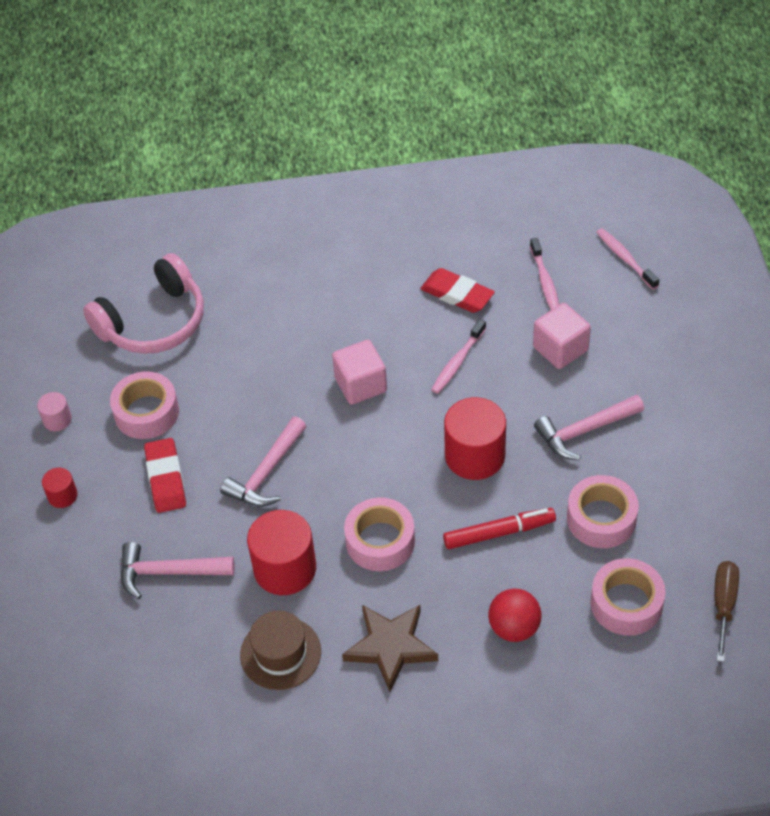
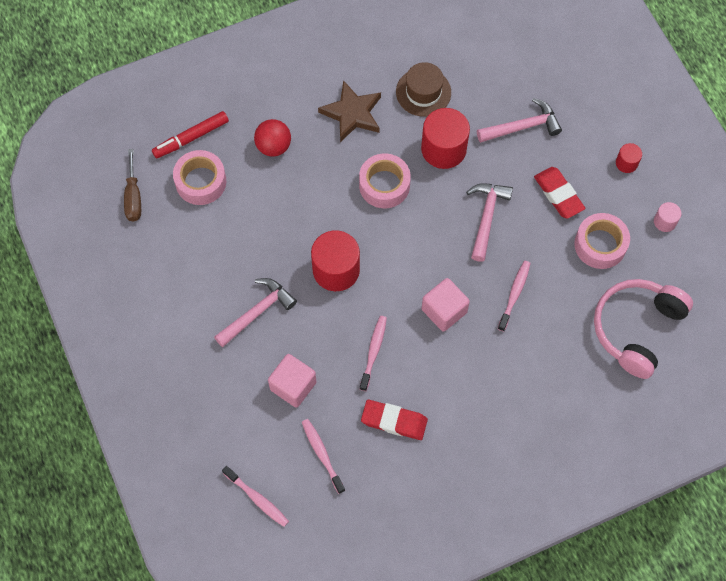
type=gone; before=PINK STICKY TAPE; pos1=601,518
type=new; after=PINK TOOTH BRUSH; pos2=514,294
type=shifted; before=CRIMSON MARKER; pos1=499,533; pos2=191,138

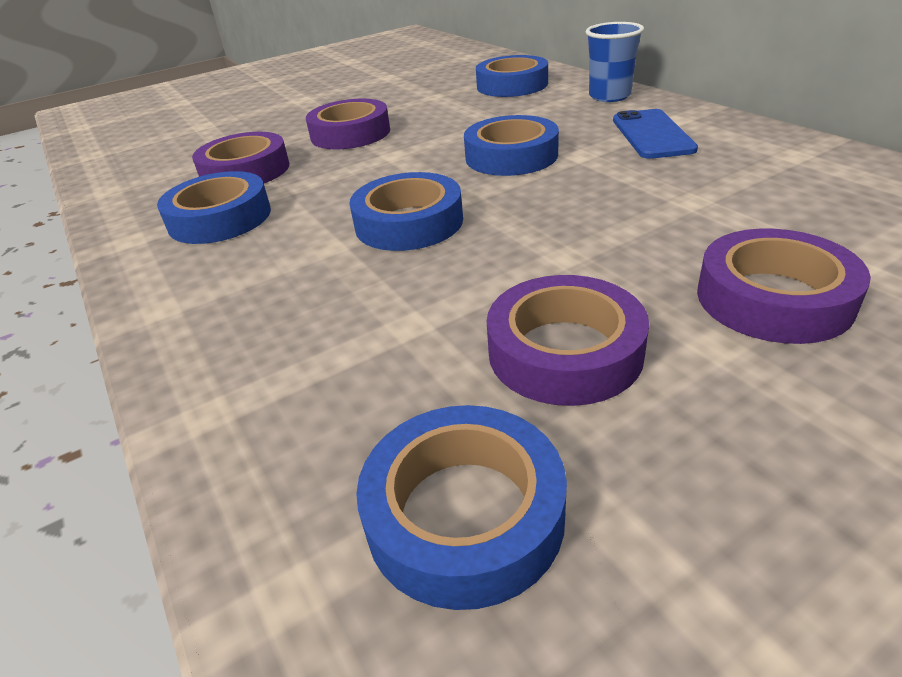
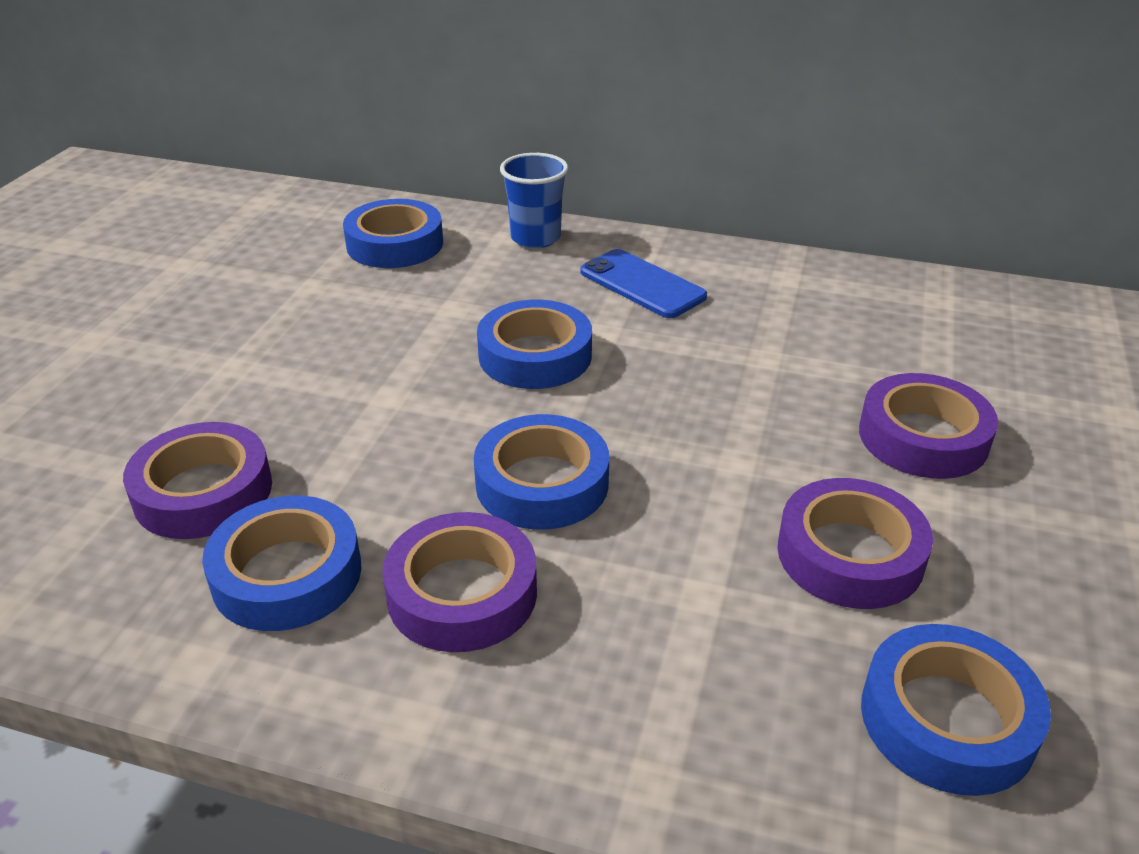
type=shifted; before=VIOLET STICKY TAPE; pos1=350,134; pos2=462,593

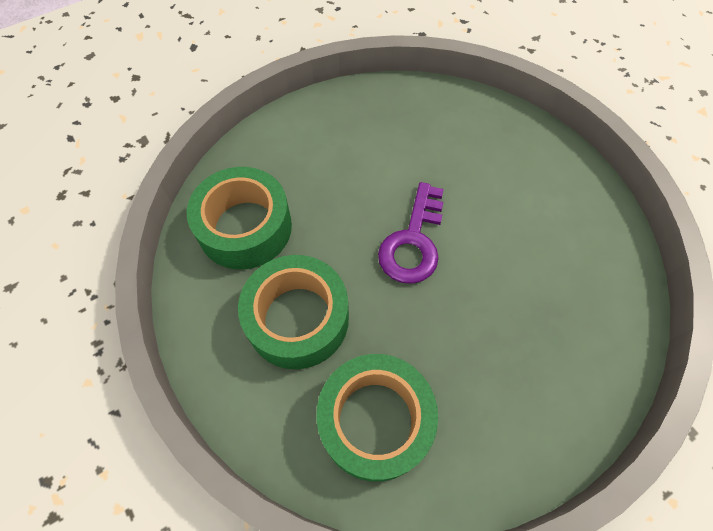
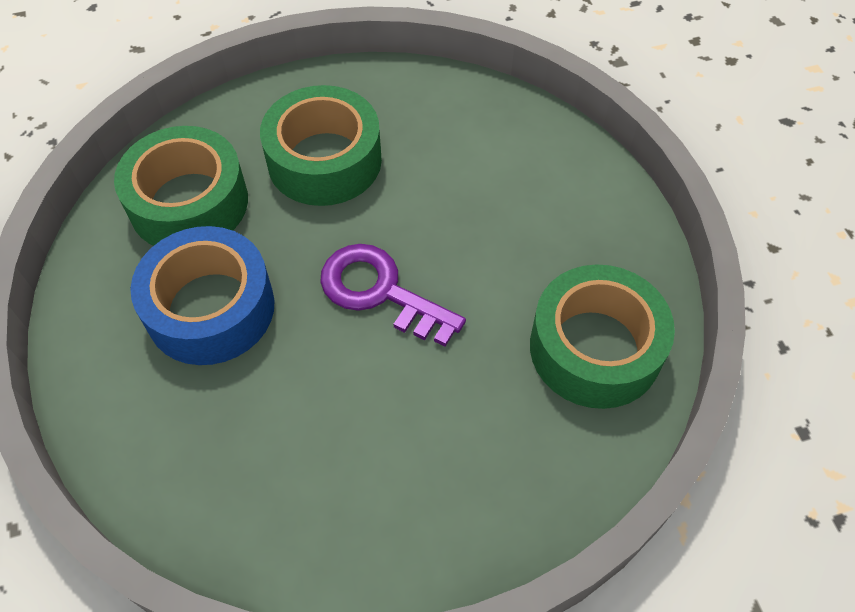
type=new; after=ROYAL BLUE STICKY TAPE; pos2=210,308
type=shifted; before=GREEN STICKY TAPE; pos1=245,227; pos2=595,348

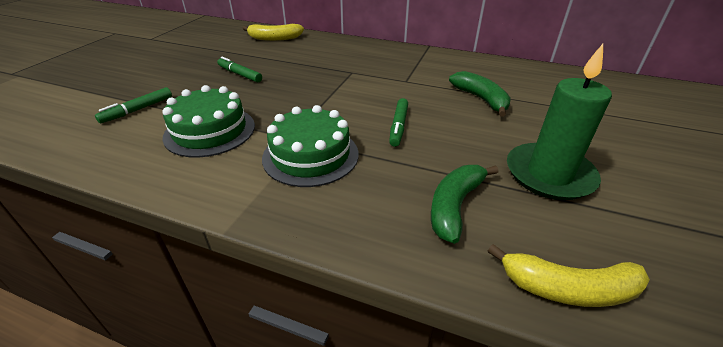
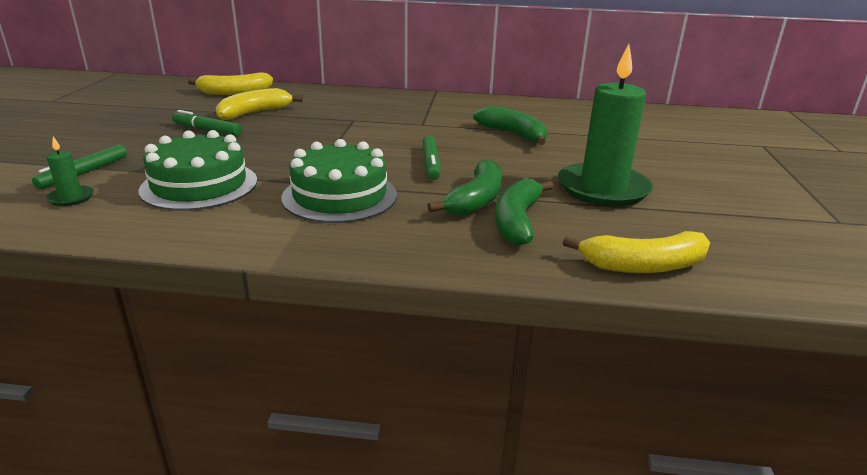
type=new; after=GREEN CANDLE; pos2=71,198
type=new; after=BRIGHT YELLOW BANANA FRUIT; pos2=254,113
type=new; after=GREEN BANANA FRUIT; pos2=476,200

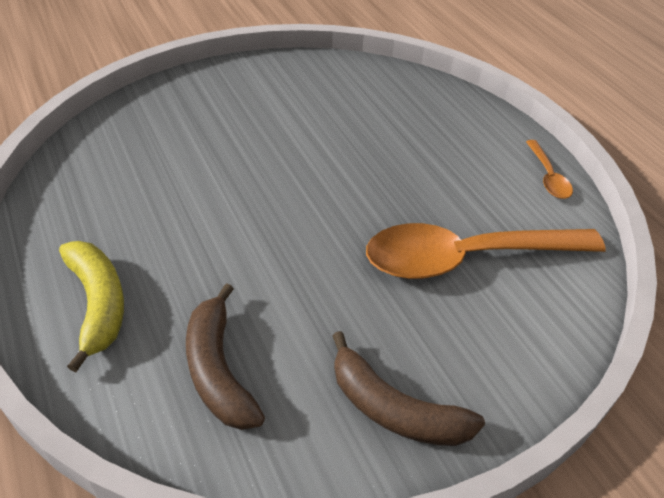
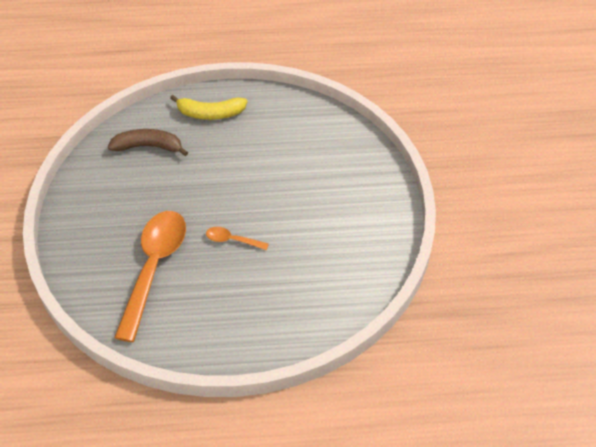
type=gone; before=RUSSET BANANA FRUIT; pos1=394,409
type=shifted; before=BRIGHT ORANGE TEASPOON; pos1=548,176; pos2=232,240

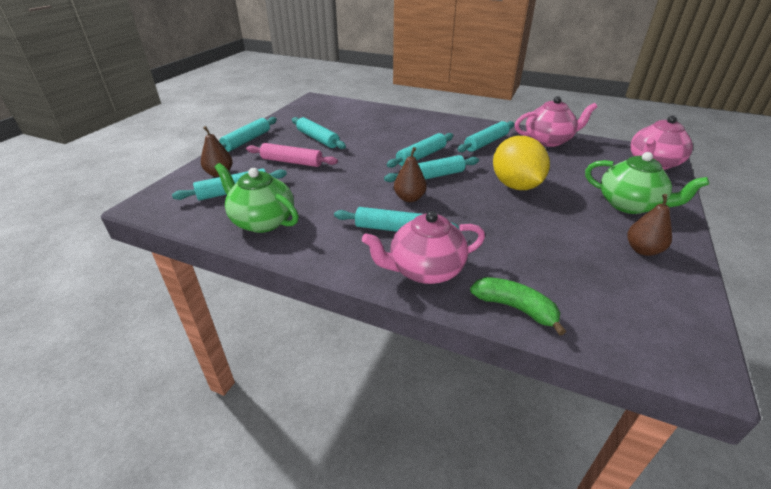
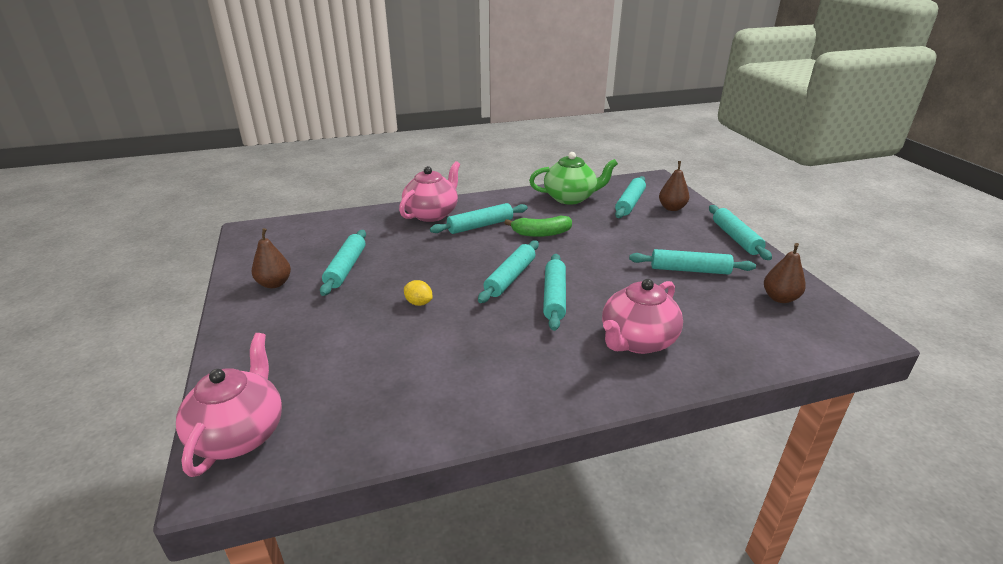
type=gone; before=PINK PASTRY ROLLER; pos1=292,162
type=gone; before=GREEN TEA POT; pos1=629,205
type=shifted; before=RUSSET PEAR FRUIT; pos1=409,198; pos2=779,298
type=shifted; before=TURQUOISE PASTRY ROLLER; pos1=486,143; pos2=346,268
type=shifted; before=GREEN BANANA FRUIT; pos1=515,308; pos2=541,233
type=shifted; before=PINK TEA POT; pos1=548,141; pos2=637,341
type=scaled; before=BRIGHT YELLOW TOY LEMON; pos1=515,185; pos2=418,303; scale=0.4

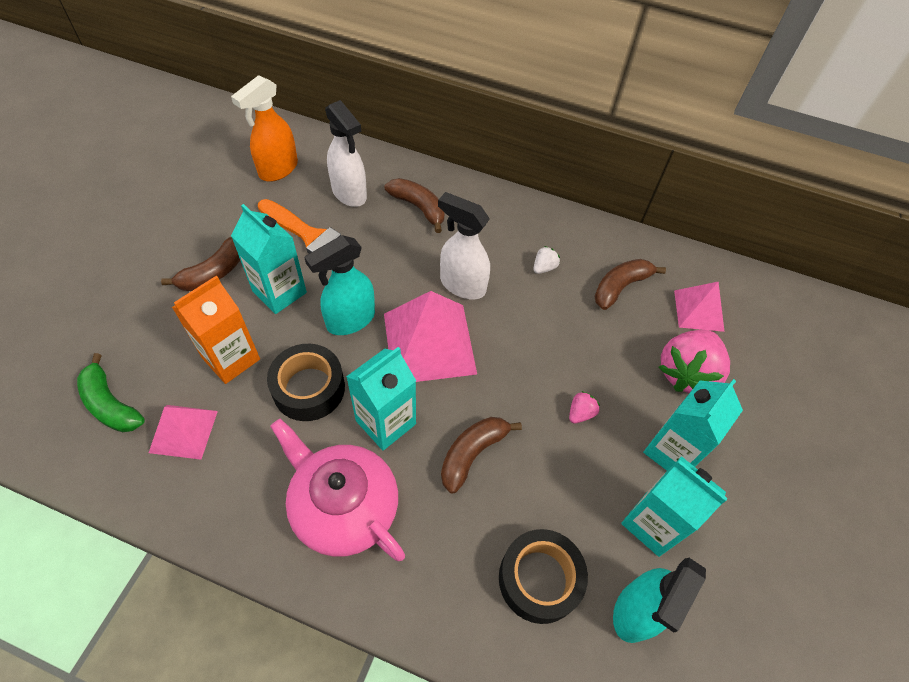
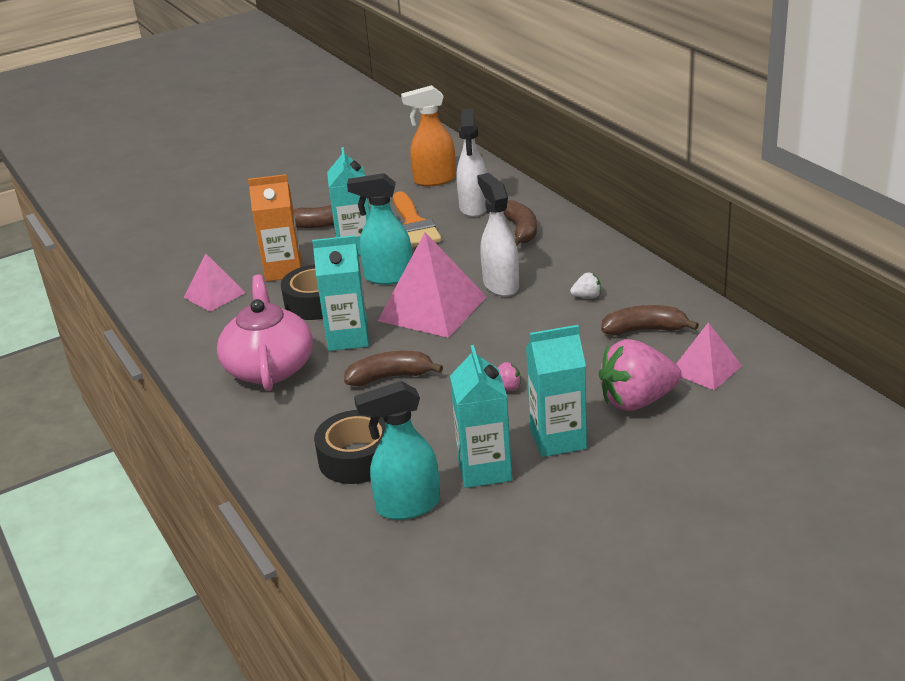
type=gone; before=GREEN BANANA FRUIT; pos1=110,404

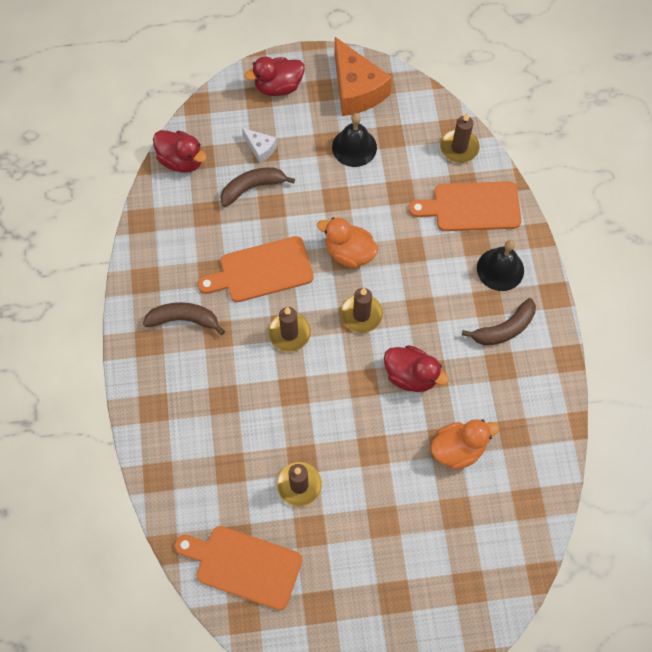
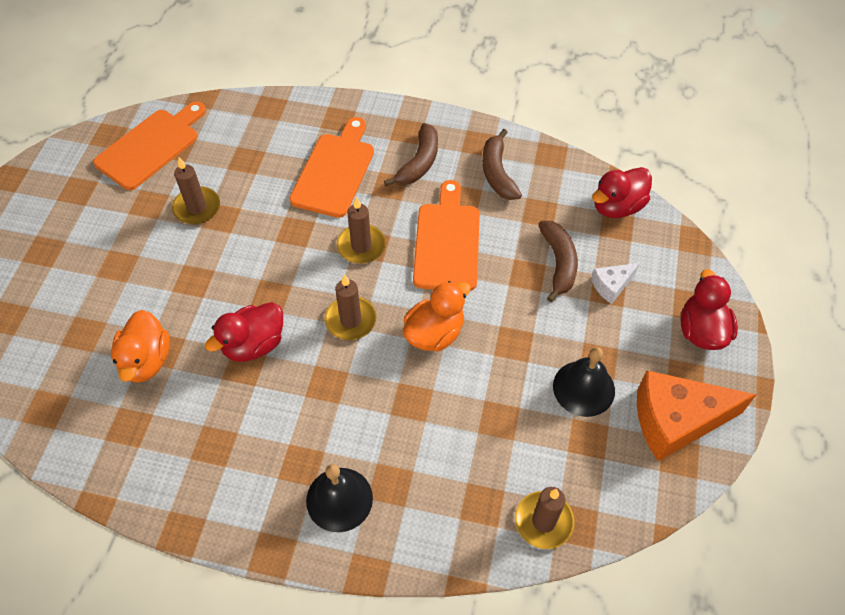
type=shifted; before=BRIGHT ORANGE CHOPPING BOARD; pos1=472,207; pos2=335,171
type=shifted; before=RUSSET BANANA FRUIT; pos1=504,329; pos2=497,173

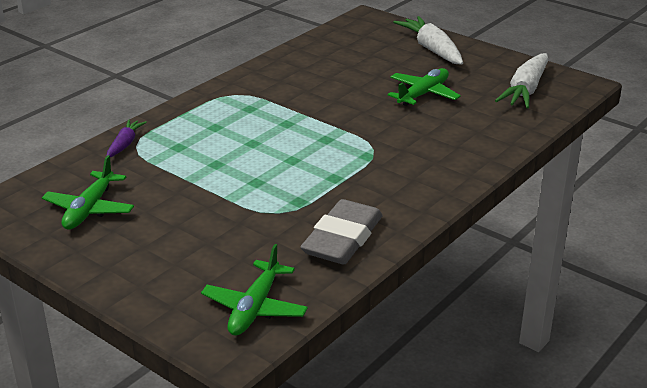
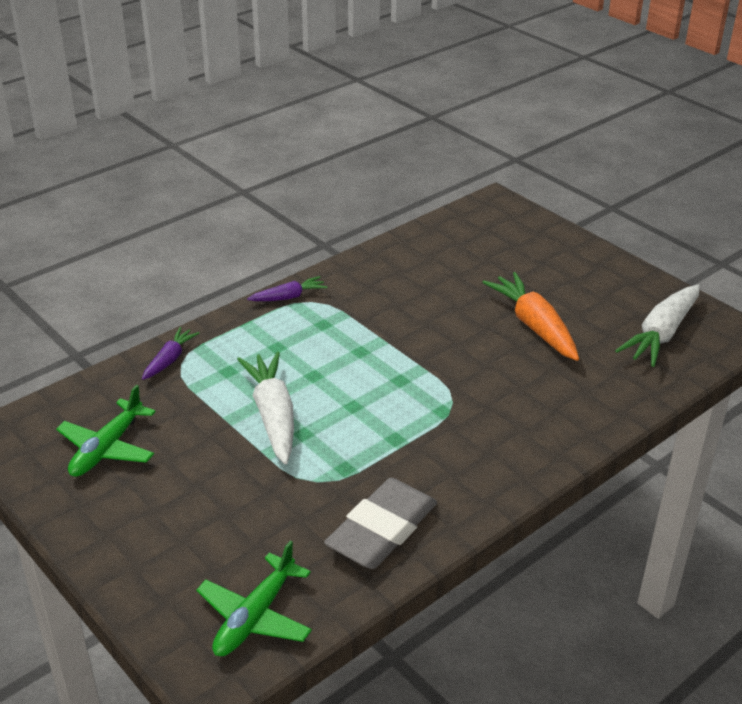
type=new; after=VIOLET ROOT VEGETABLE; pos2=288,297
type=shifted; before=SNOW-WHITE ROOT VEGETABLE; pos1=431,49; pos2=273,415
type=swapped; before=GREEN PLANE; after=BRIGHT ORANGE ROOT VEGETABLE; pos1=423,94; pos2=534,326

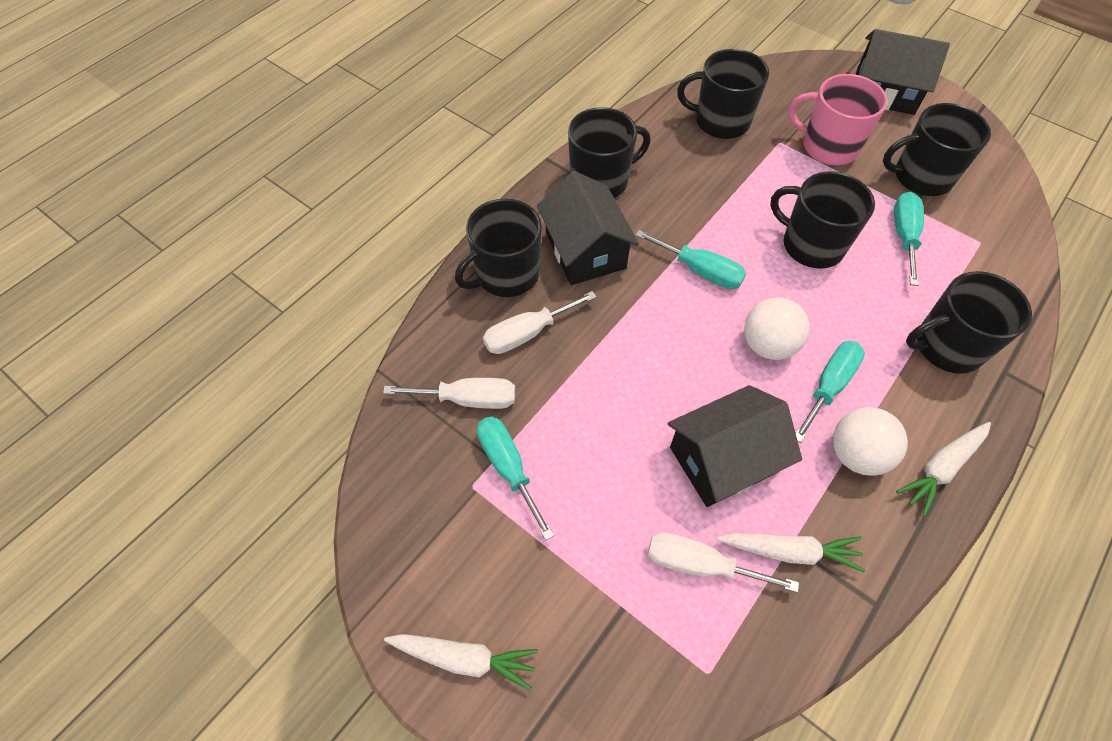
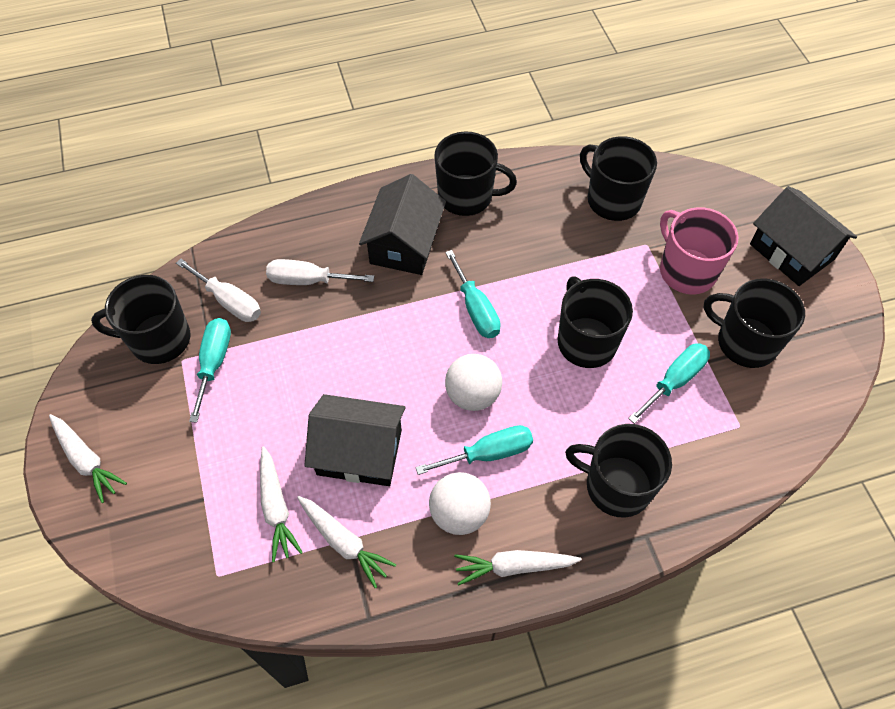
type=shifted; before=EBONY COFFEE MUG; pos1=506,275; pos2=158,339
type=swapped; before=SNOW-WHITE SCREWDRIVER; after=SNOW-WHITE ROOT VEGETABLE; pos1=700,564; pos2=276,508

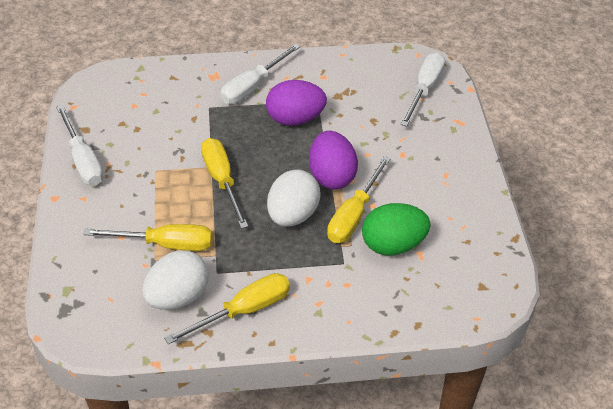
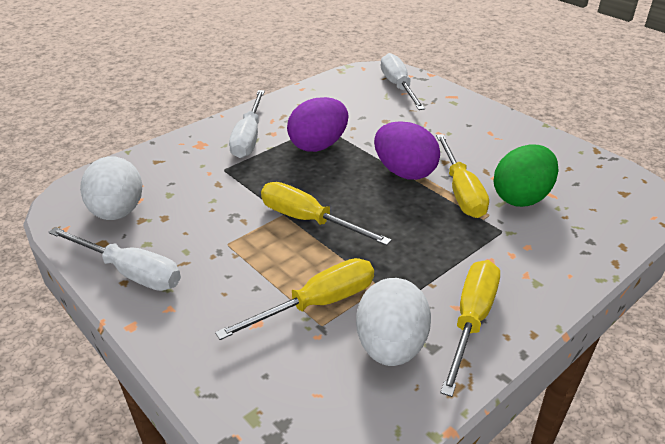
type=shifted; before=SNOW-WHITE EGG SHAPE; pos1=293,215; pos2=117,212

